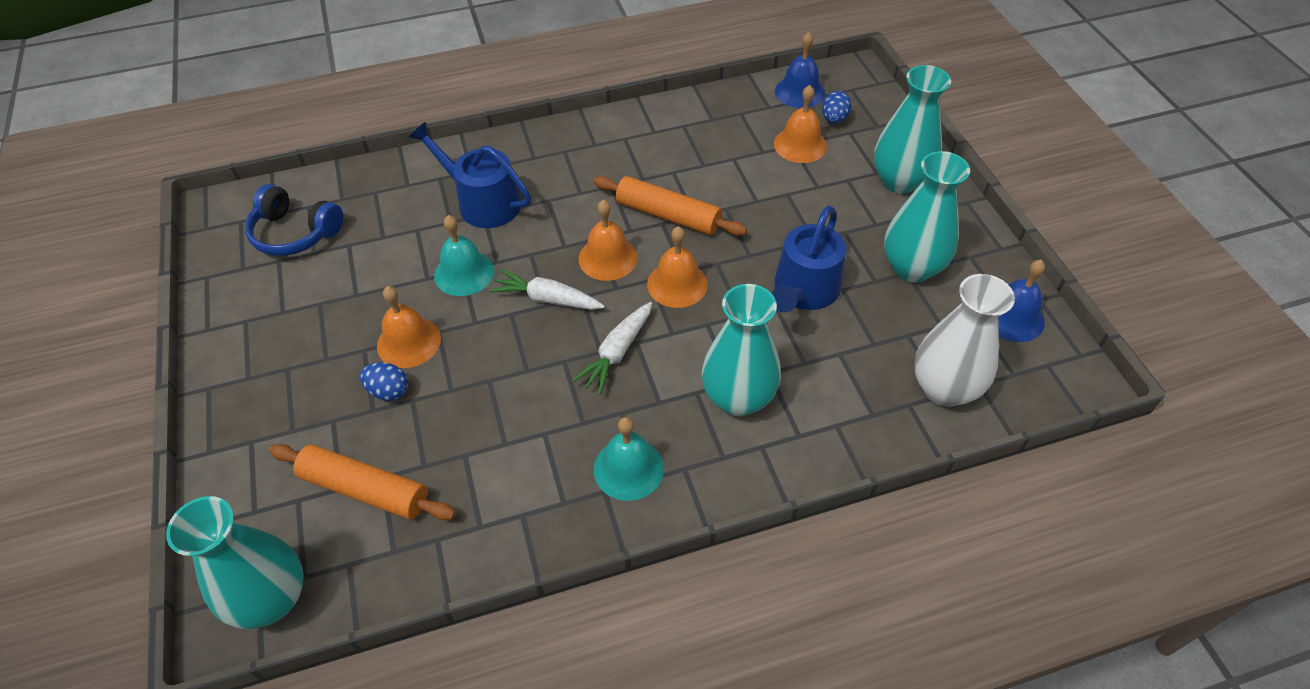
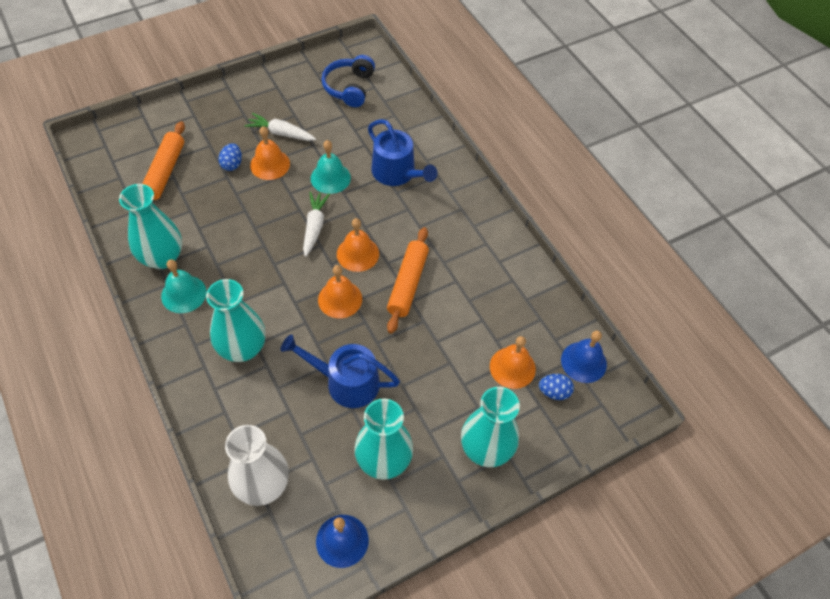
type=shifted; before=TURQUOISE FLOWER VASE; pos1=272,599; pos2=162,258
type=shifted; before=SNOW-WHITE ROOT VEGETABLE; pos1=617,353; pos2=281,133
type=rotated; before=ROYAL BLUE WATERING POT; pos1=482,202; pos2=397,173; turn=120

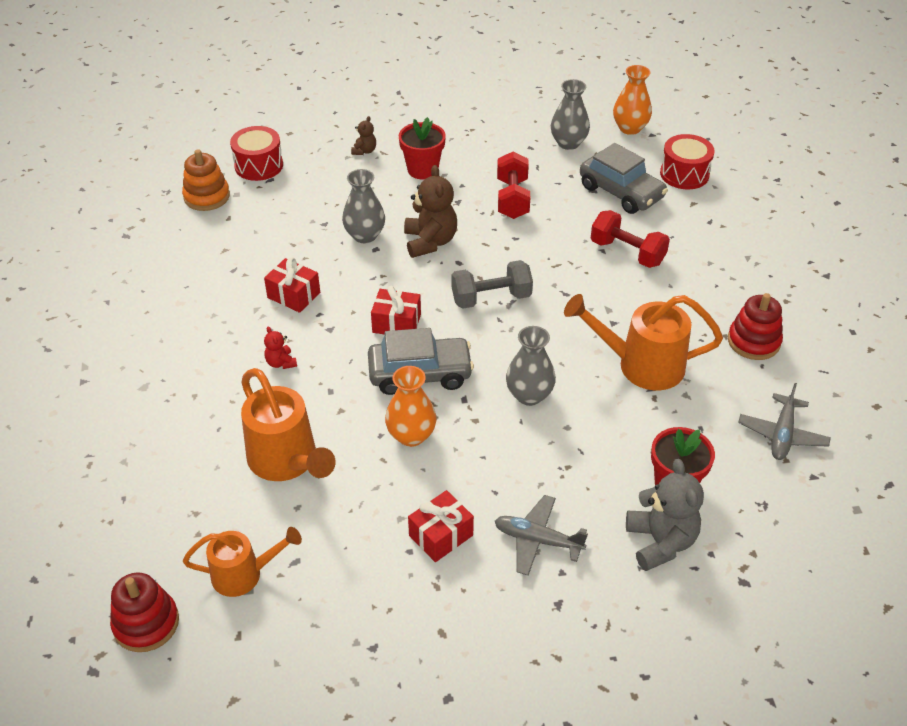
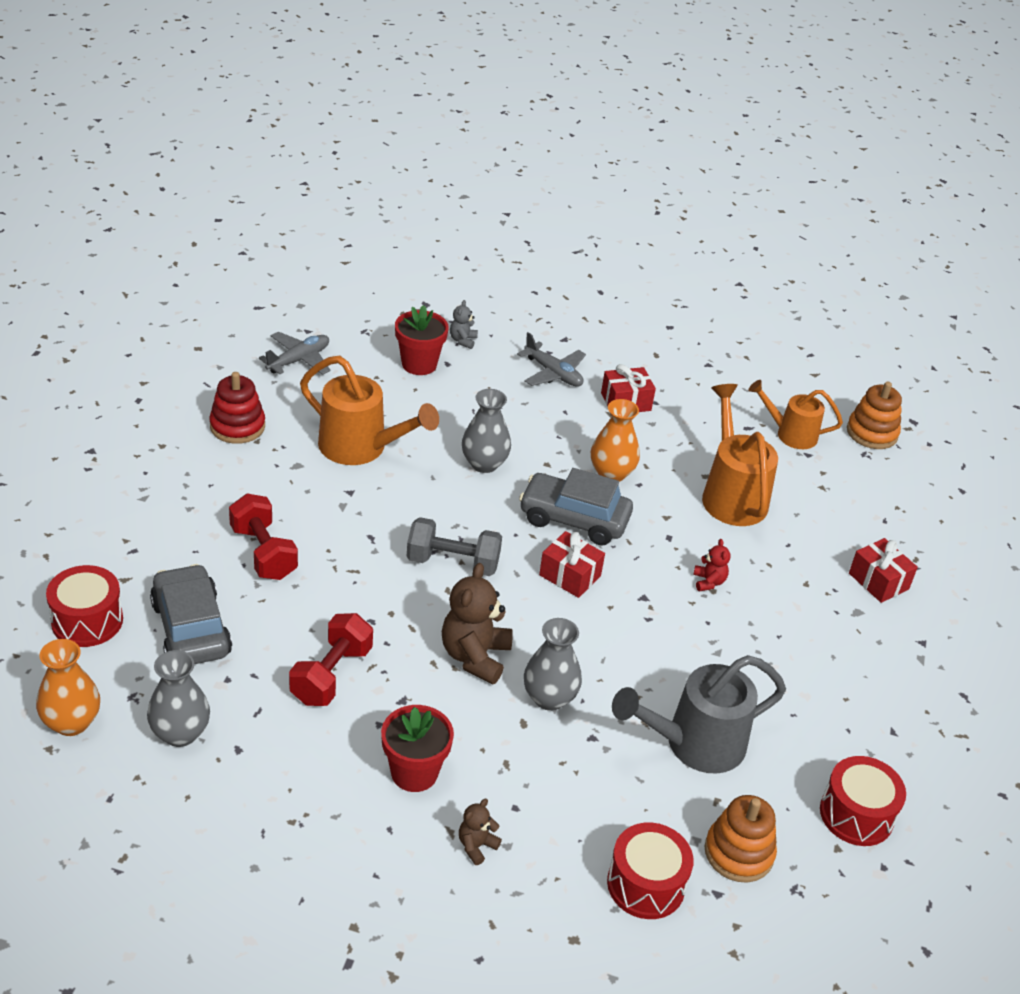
type=new; after=ASH-GREY WATERING POT; pos2=694,744
type=new; after=CRIMSON TOY DRUM; pos2=856,814
type=shifted; before=CRIMSON WRAPPED GIFT; pos1=293,295; pos2=878,581
type=repainted; before=CRIMSON RING STACKER; after=BRIGHT ORANGE RING STACKER; pos1=146,623; pos2=872,433
type=scaled; before=ASH-GREY TEDDY BEAR; pos1=660,542; pos2=463,340; scale=0.5

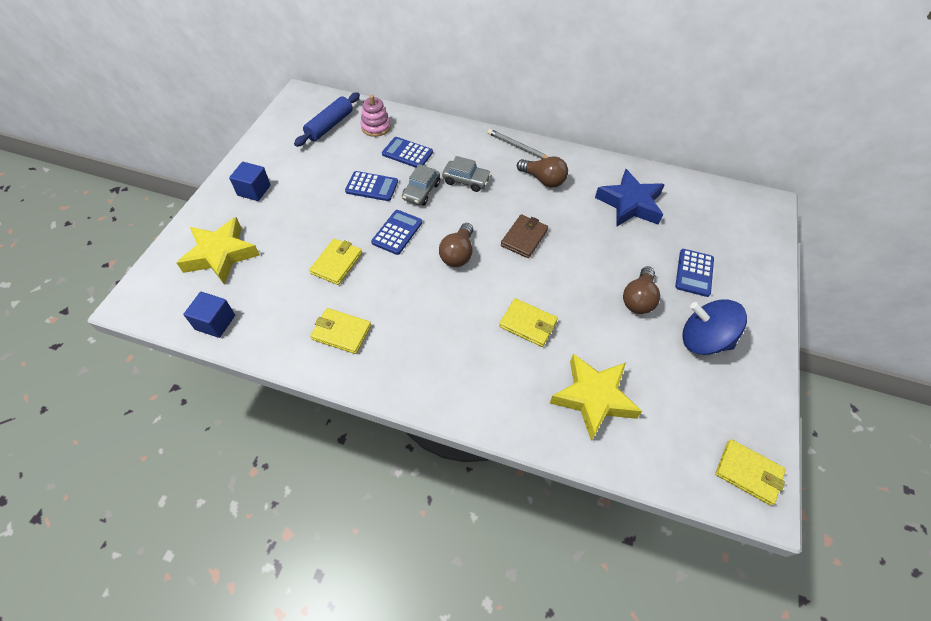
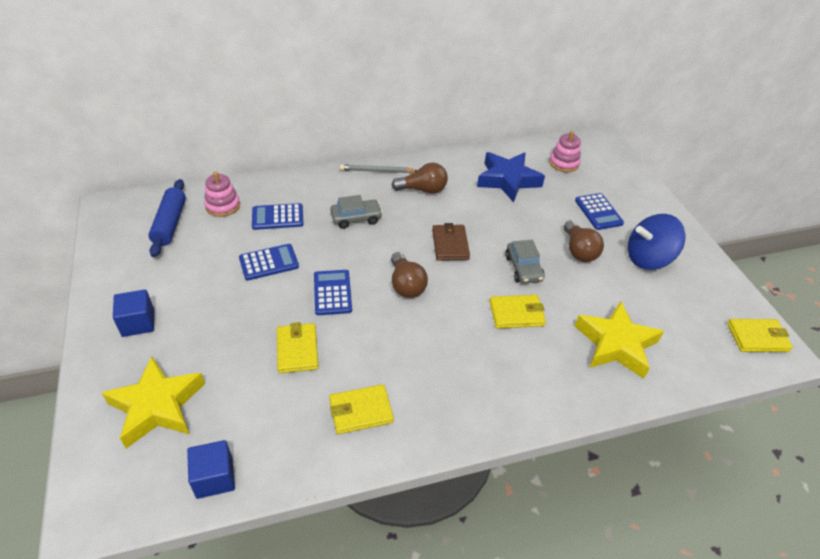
type=new; after=PINK RING STACKER; pos2=564,163
type=shifted; before=ASH-GREY CAR; pos1=421,191; pos2=523,268

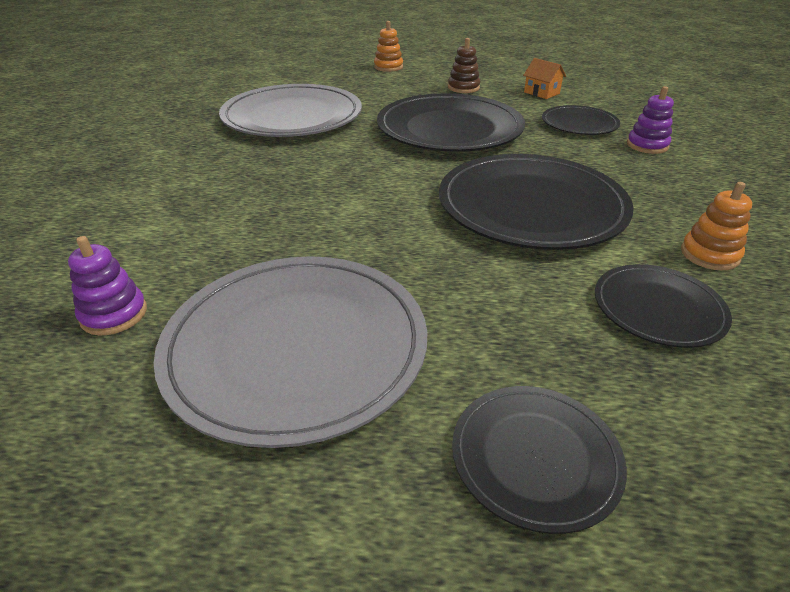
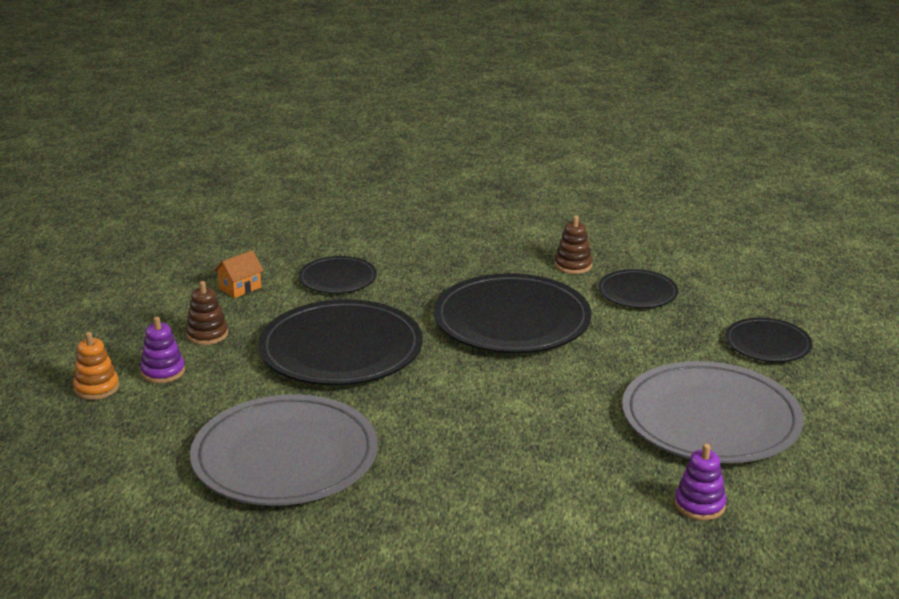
type=shifted; before=VIOLET RING STACKER; pos1=647,145; pos2=163,372
type=repainted; before=BRIGHT ORANGE RING STACKER; after=RUSSET RING STACKER; pos1=709,254; pos2=573,265

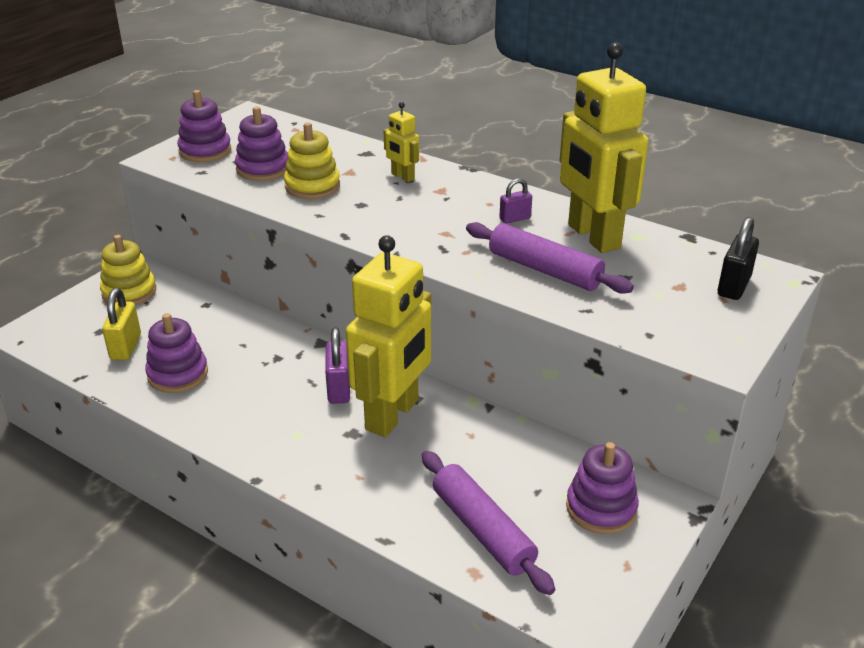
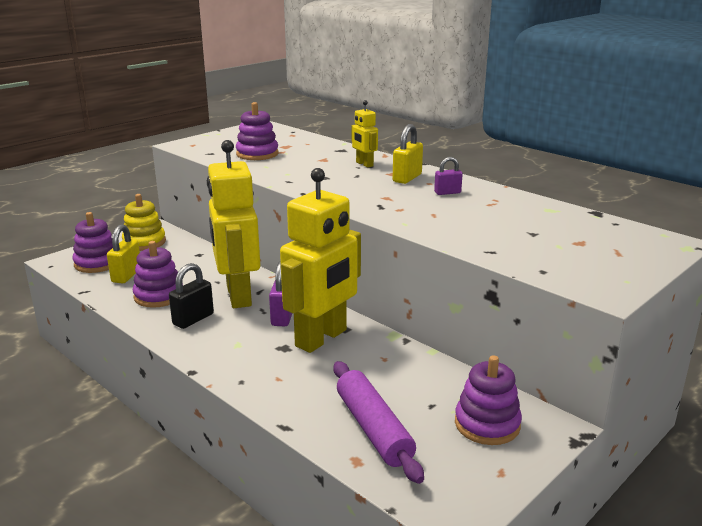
type=gone; before=BRIGHT YELLOW RING STACKER; pos1=312,186
type=gone; before=VIOLET PASTRY ROLLER; pos1=544,270
type=new; after=BRIGHT YELLOW SMALL LOCK; pos2=407,178
type=shifted; before=VIOLET RING STACKER; pos1=205,151; pos2=97,263
type=shifted; before=BRIGHT YELLOW ROBOT; pos1=593,236; pos2=238,296
type=shifted; before=EBONY SMALL LOCK; pos1=733,286; pos2=193,319

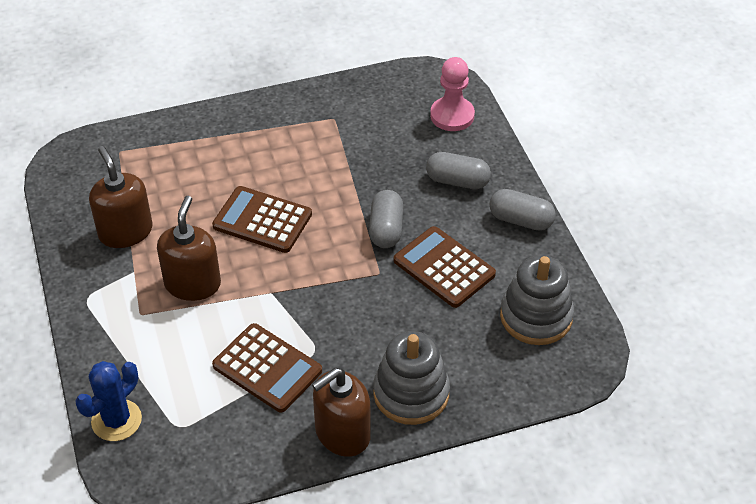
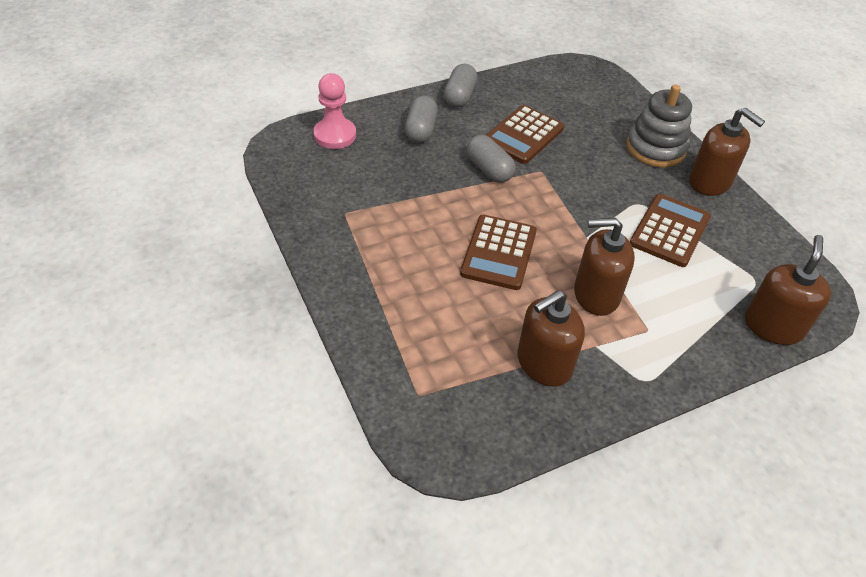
type=gone; before=ASH-GREY RING STACKER; pos1=536,316
type=swapped; before=ROYAL BLUE PRICKLY PLANT; after=RUSSET SOAP DISPENSER; pos1=116,420; pos2=773,326
type=rotated; before=ASH-GREY PILL SHAPE; pos1=386,229; pos2=489,170; turn=60

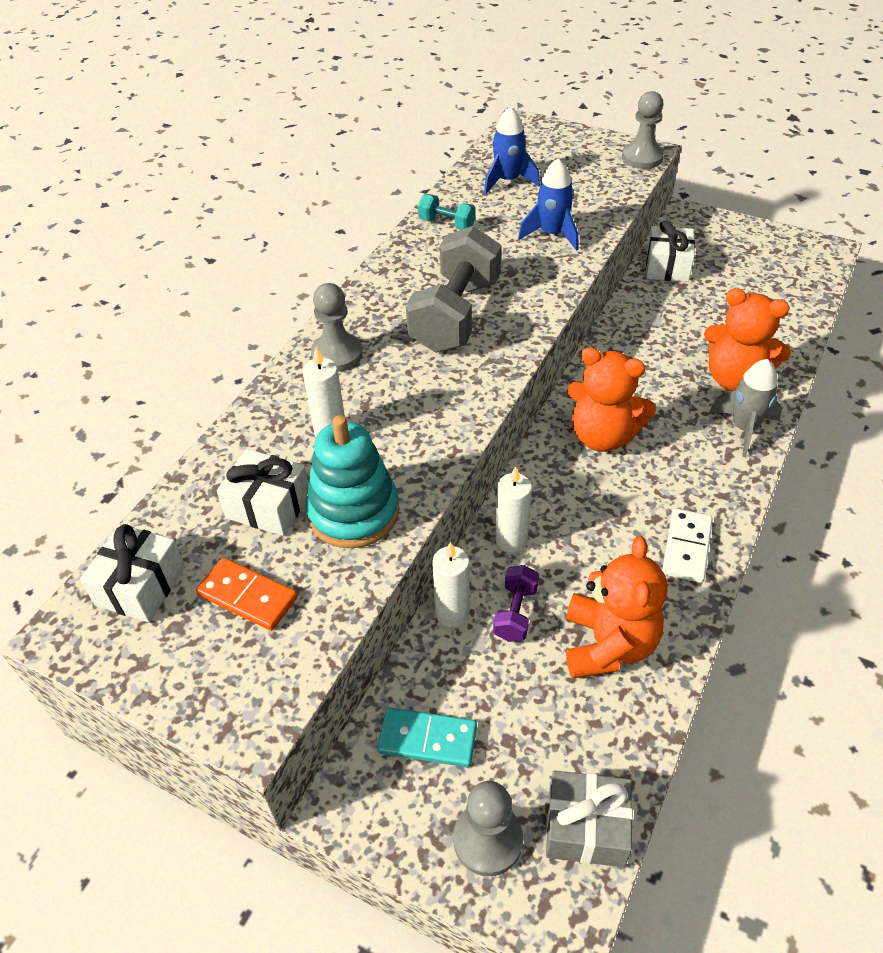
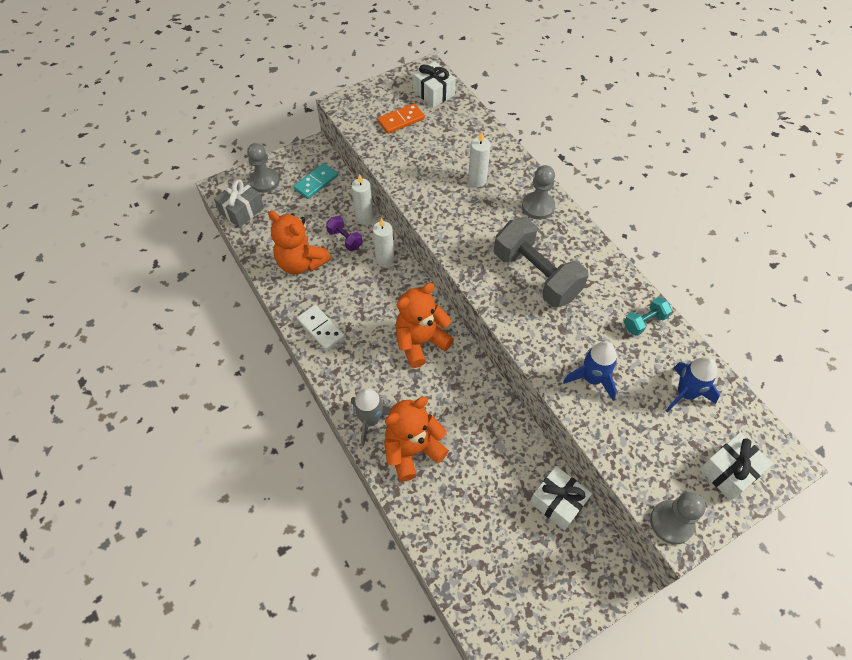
type=gone; before=TURQUOISE RING STACKER; pos1=353,512
type=shifted; before=SNOW-WHITE WRAPPED GIFT; pos1=268,505; pos2=729,471

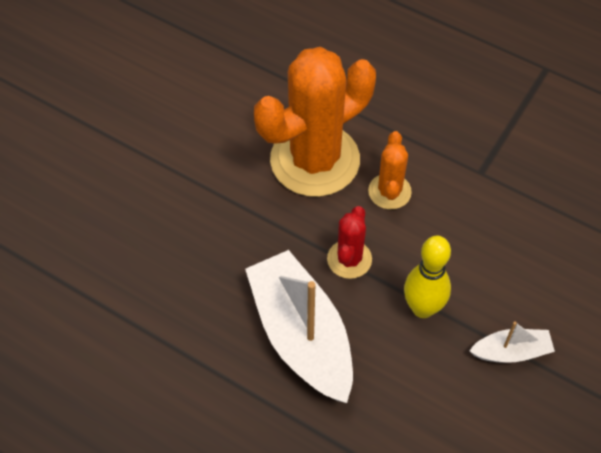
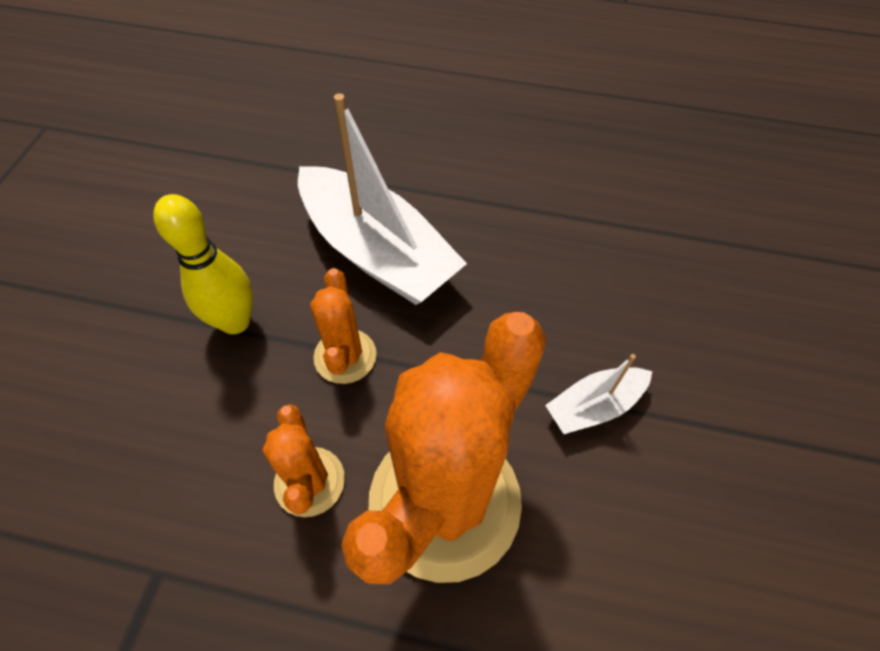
type=shifted; before=SNOW-WHITE SAILBOAT; pos1=511,352; pos2=594,406
type=repainted; before=CRIMSON PRICKLY PLANT; after=BRIGHT ORANGE PRICKLY PLANT; pos1=349,259; pos2=345,356

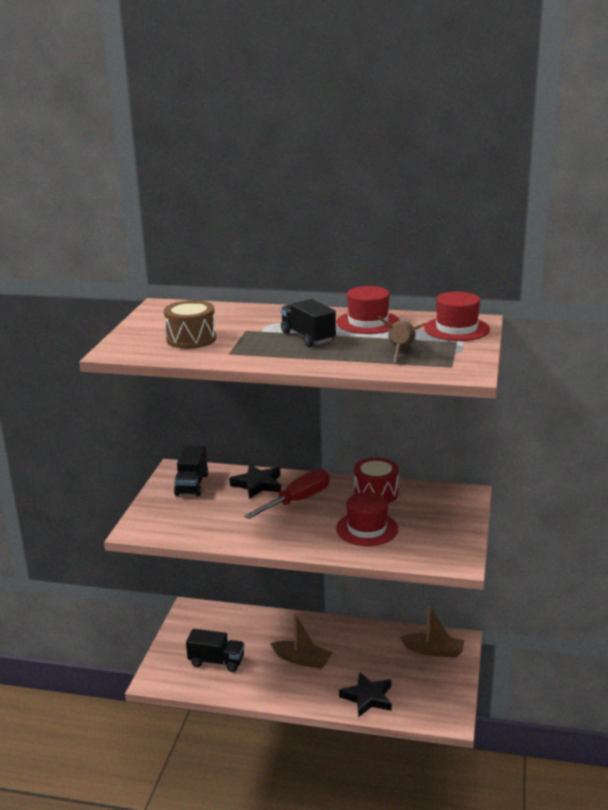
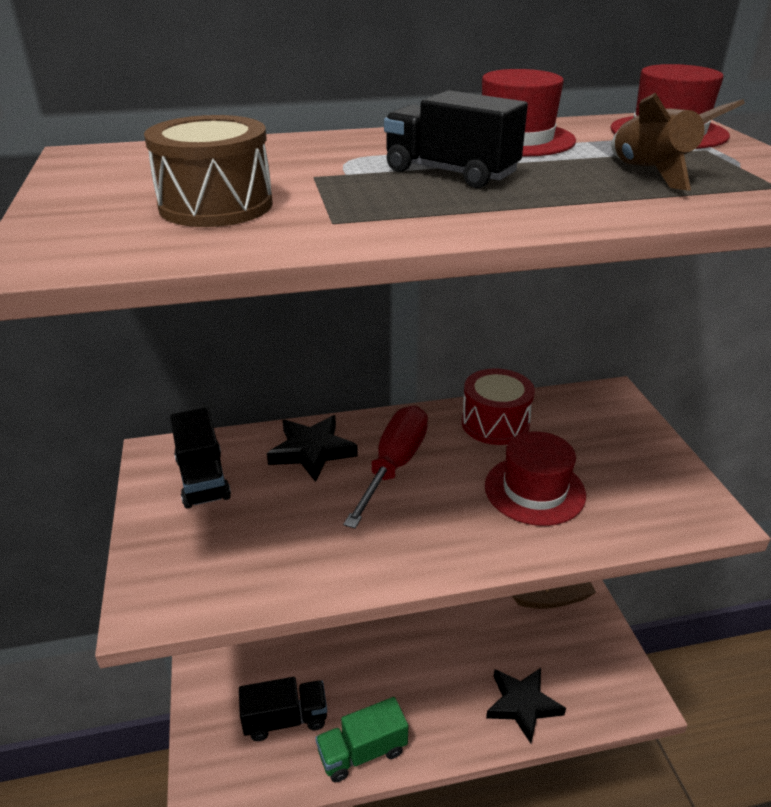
type=gone; before=RUSSET SAILBOAT; pos1=302,660
type=new; after=GREEN TRUCK; pos2=362,752

